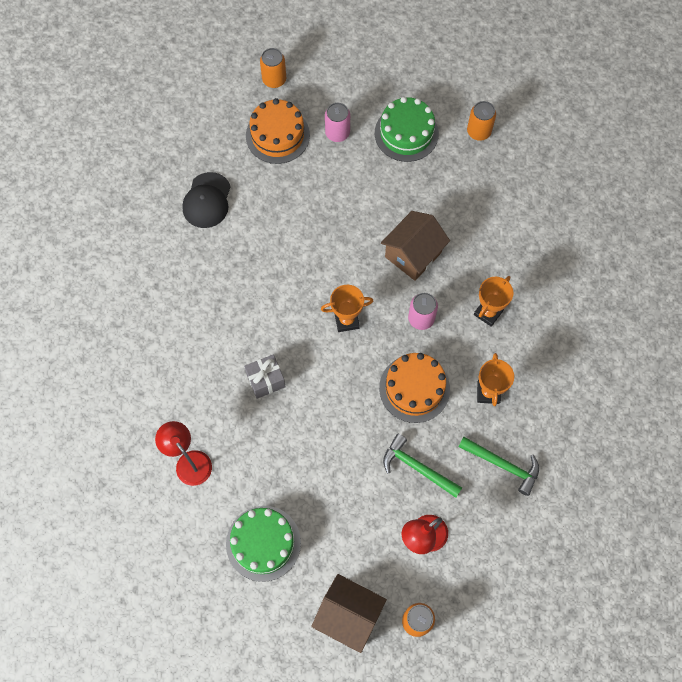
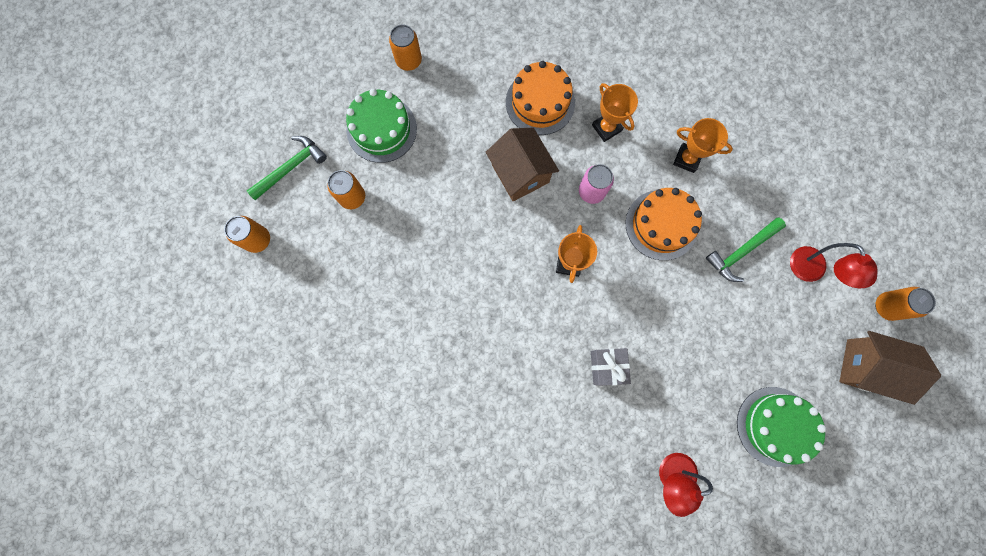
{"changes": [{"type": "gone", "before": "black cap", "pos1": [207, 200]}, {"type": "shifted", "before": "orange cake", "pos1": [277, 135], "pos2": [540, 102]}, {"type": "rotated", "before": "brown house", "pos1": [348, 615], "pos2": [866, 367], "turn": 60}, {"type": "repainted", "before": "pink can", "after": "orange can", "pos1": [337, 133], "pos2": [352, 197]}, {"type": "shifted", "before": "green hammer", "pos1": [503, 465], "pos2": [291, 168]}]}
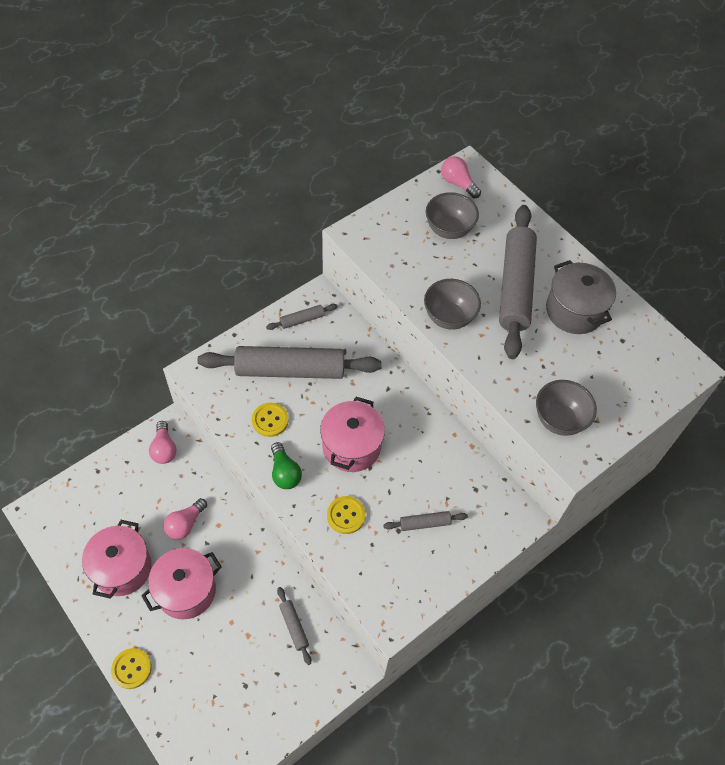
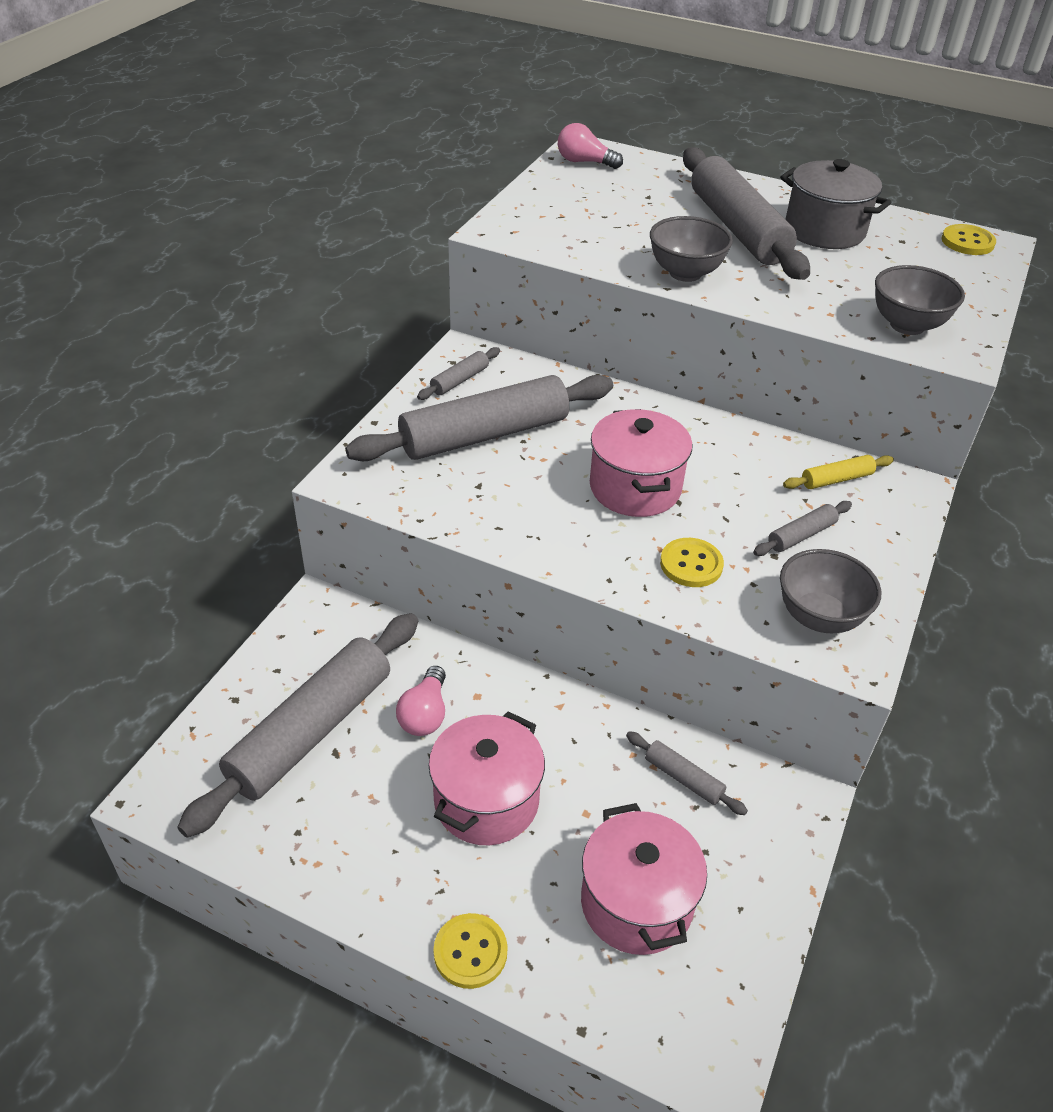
{"changes": [{"type": "shifted", "before": "pink pot", "pos1": [122, 568], "pos2": [636, 903]}, {"type": "gone", "before": "pink light bulb", "pos1": [164, 449]}, {"type": "shifted", "before": "yellow button", "pos1": [270, 420], "pos2": [967, 242]}, {"type": "gone", "before": "green light bulb", "pos1": [284, 472]}, {"type": "shifted", "before": "grey bowl", "pos1": [449, 229], "pos2": [819, 617]}, {"type": "new", "after": "grey rolling pin", "pos2": [312, 731]}, {"type": "new", "after": "yellow rolling pin", "pos2": [836, 479]}]}
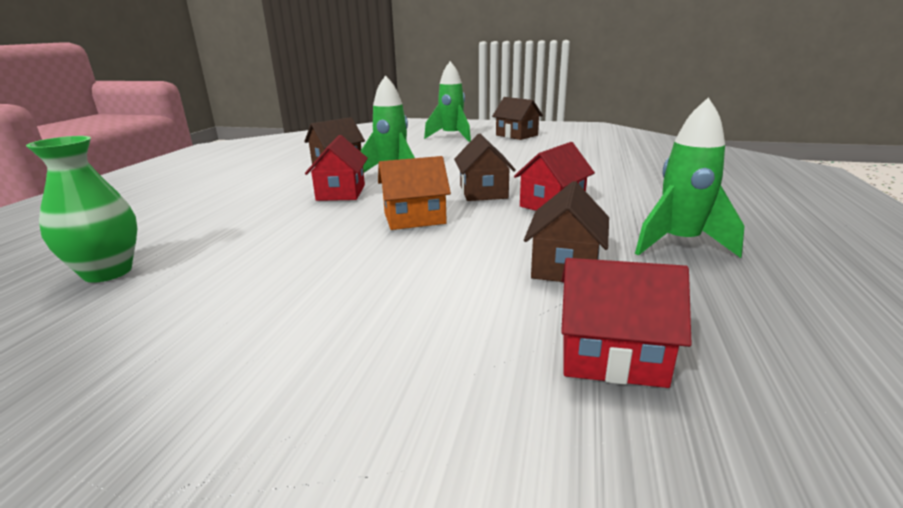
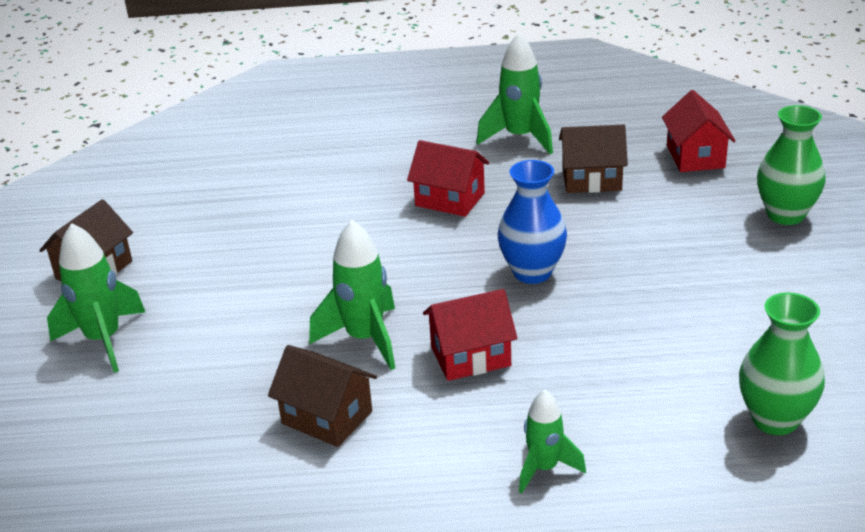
{"changes": [{"type": "swapped", "before": "orange house", "after": "blue vase", "pos1": [414, 218], "pos2": [532, 272]}, {"type": "gone", "before": "brown house", "pos1": [483, 192]}, {"type": "new", "after": "green rocket", "pos2": [544, 468]}, {"type": "new", "after": "green vase", "pos2": [785, 215]}]}
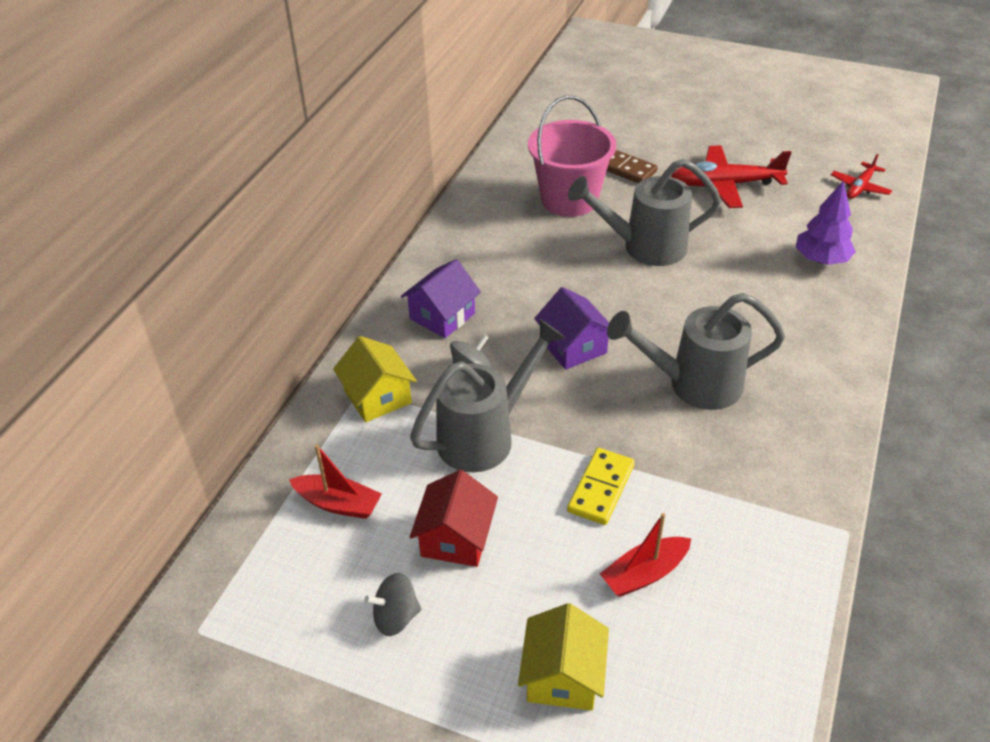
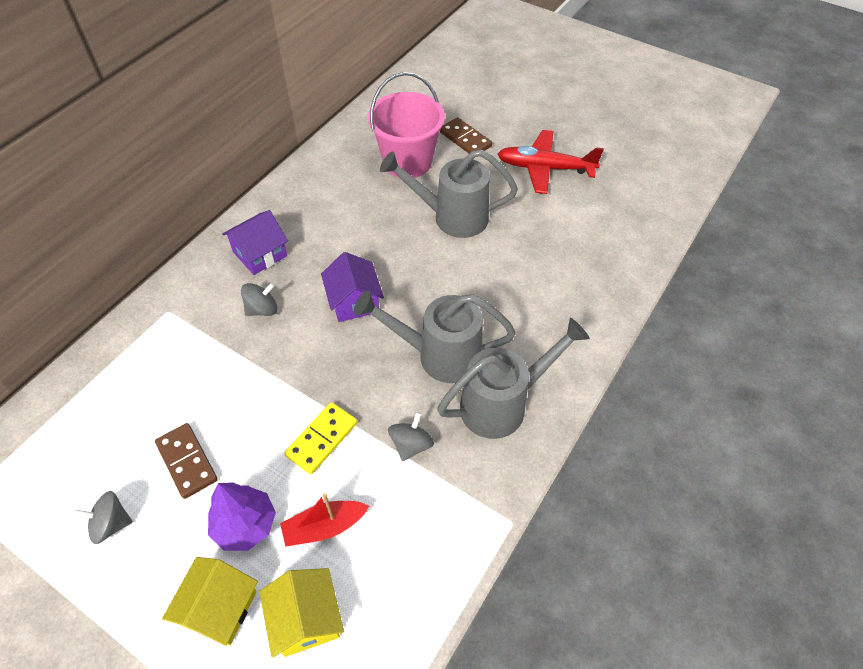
{"changes": [{"type": "gone", "before": "red boat", "pos1": [338, 503]}, {"type": "shifted", "before": "yellow house", "pos1": [377, 397], "pos2": [306, 619]}, {"type": "shifted", "before": "grey watering can", "pos1": [485, 436], "pos2": [502, 404]}, {"type": "swapped", "before": "red house", "after": "brown domino", "pos1": [456, 538], "pos2": [187, 461]}, {"type": "shifted", "before": "purple tree", "pos1": [821, 259], "pos2": [245, 525]}, {"type": "gone", "before": "red plane", "pos1": [859, 187]}, {"type": "new", "after": "grey spinning top", "pos2": [411, 445]}]}
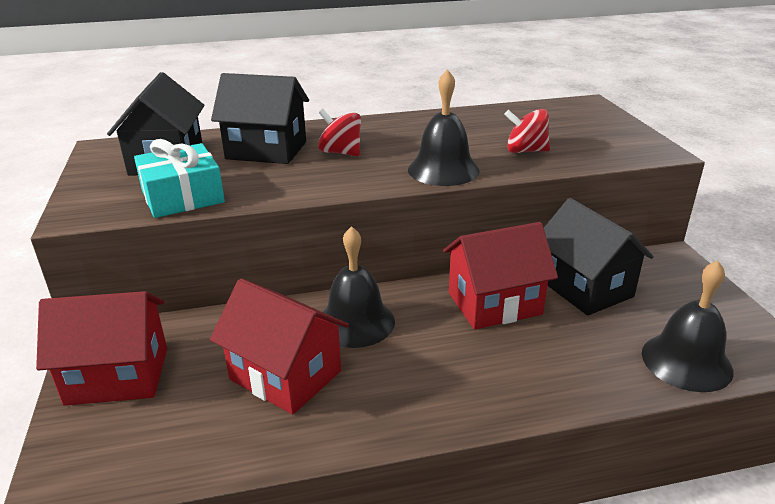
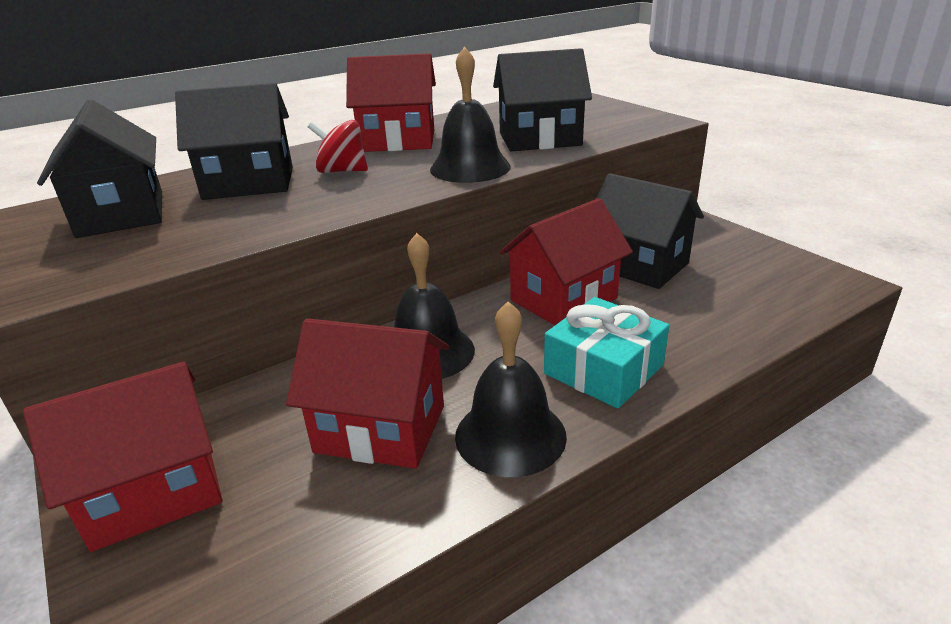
{"changes": [{"type": "shifted", "before": "turquoise gift", "pos1": [182, 196], "pos2": [603, 369]}, {"type": "swapped", "before": "red spinning top", "after": "black house", "pos1": [525, 151], "pos2": [539, 139]}, {"type": "shifted", "before": "black bell", "pos1": [686, 361], "pos2": [510, 435]}, {"type": "new", "after": "red house", "pos2": [398, 141]}]}
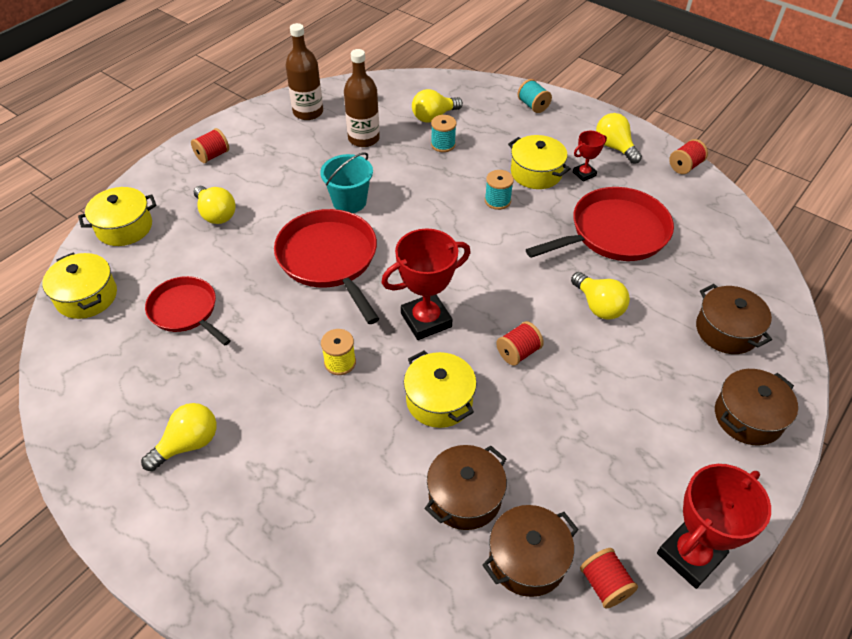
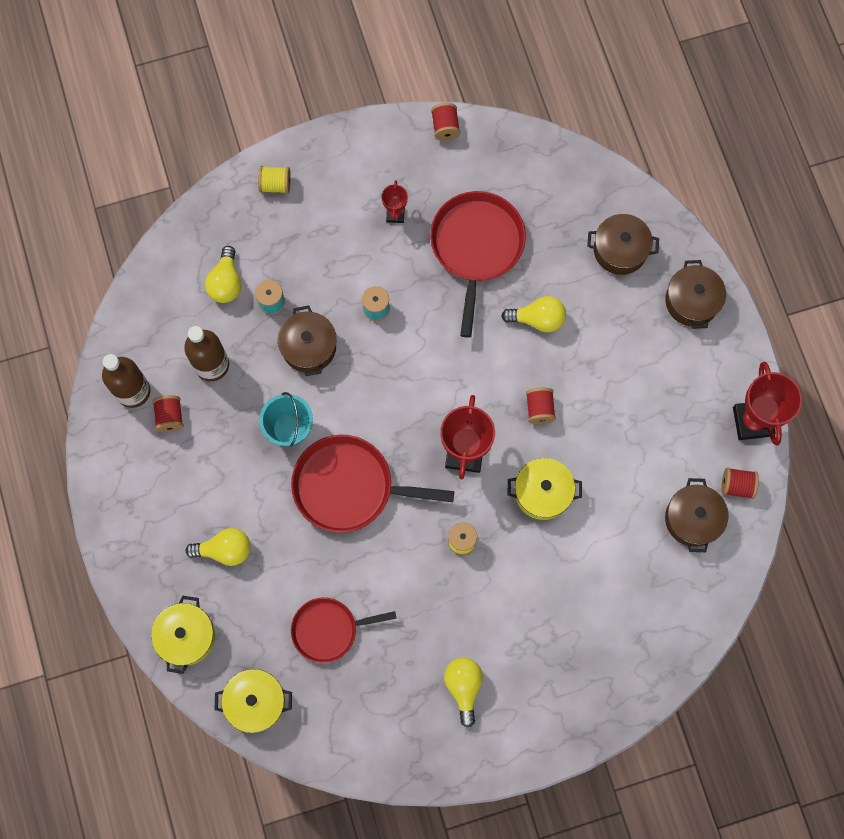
{"changes": [{"type": "shifted", "before": "red spool", "pos1": [212, 155], "pos2": [170, 417]}, {"type": "shifted", "before": "brown pot", "pos1": [465, 497], "pos2": [309, 347]}, {"type": "gone", "before": "yellow pot", "pos1": [536, 173]}, {"type": "repainted", "before": "turquoise spool", "after": "yellow spool", "pos1": [533, 106], "pos2": [275, 185]}, {"type": "gone", "before": "yellow light bulb", "pos1": [614, 147]}]}
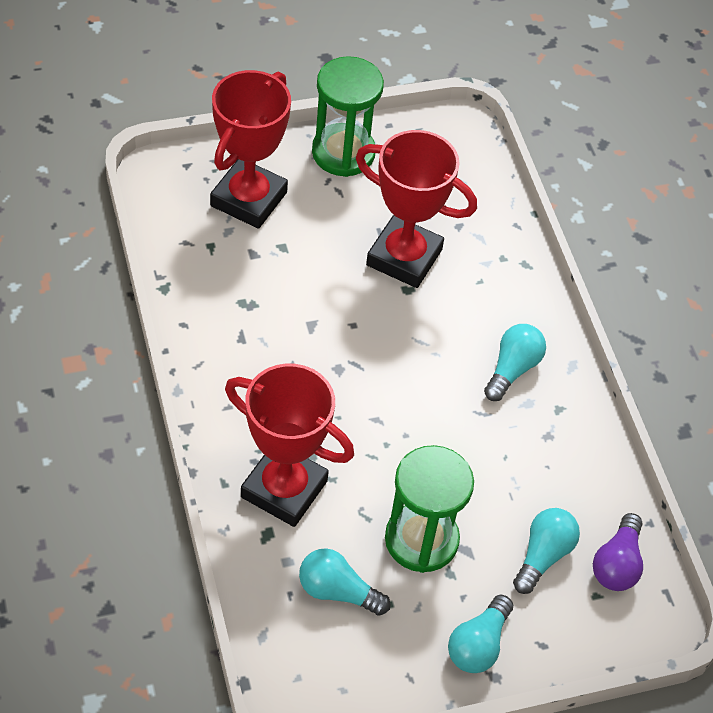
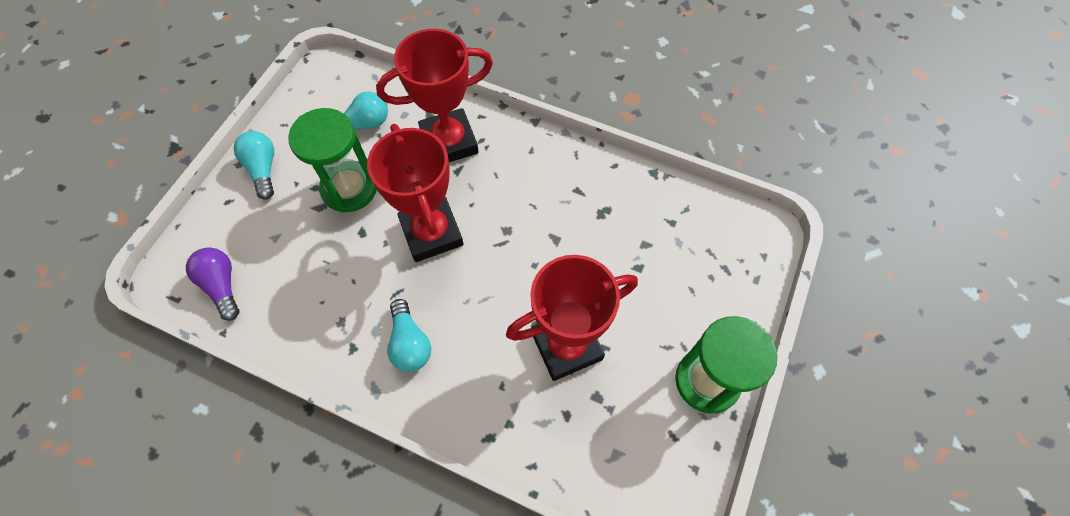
{"changes": [{"type": "shifted", "before": "red trophy", "pos1": [249, 199], "pos2": [431, 233]}, {"type": "gone", "before": "turquoise light bulb", "pos1": [543, 555]}]}
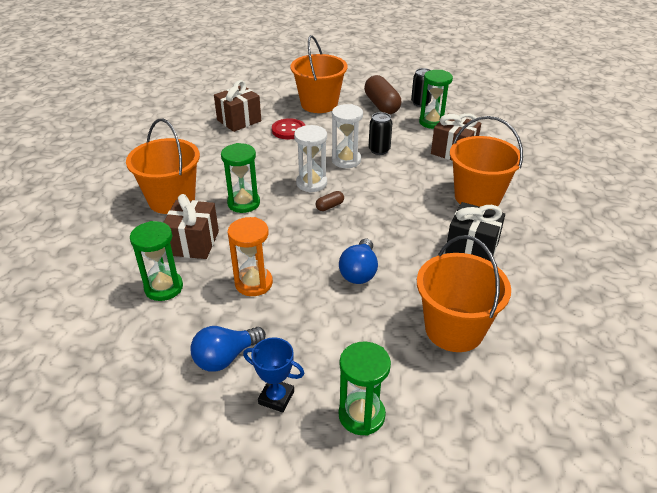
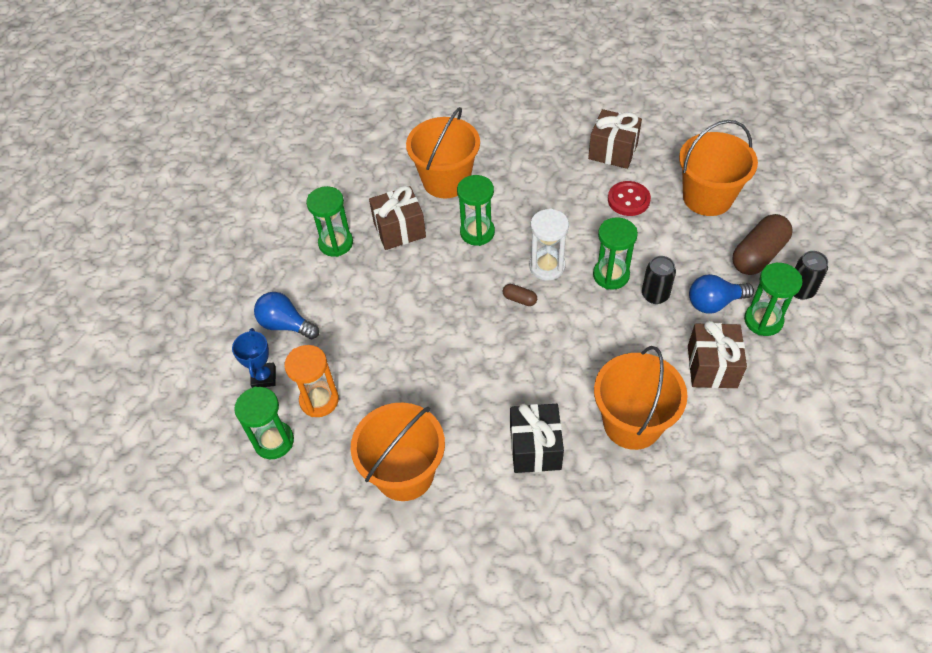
{"changes": [{"type": "shifted", "before": "orange hourglass", "pos1": [253, 283], "pos2": [319, 400]}, {"type": "repainted", "before": "white hourglass", "after": "green hourglass", "pos1": [346, 160], "pos2": [611, 275]}, {"type": "shifted", "before": "blue light bulb", "pos1": [359, 272], "pos2": [714, 303]}]}
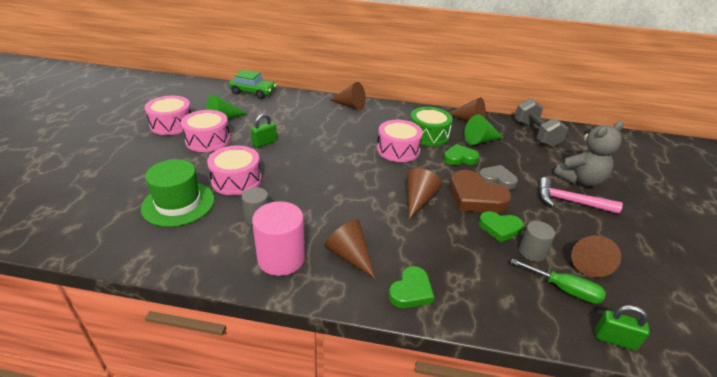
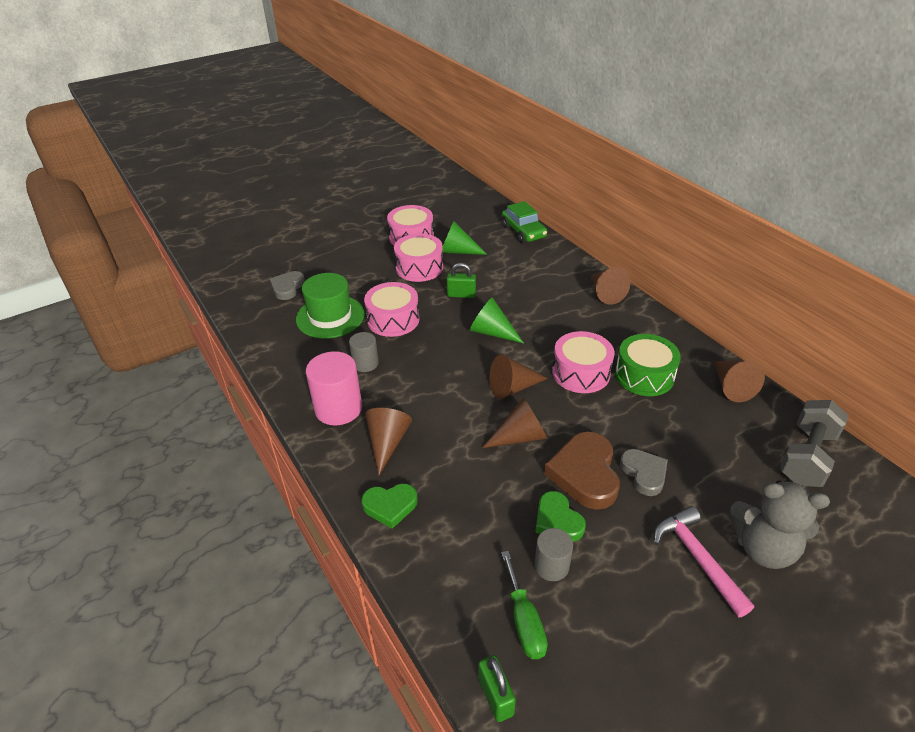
{"changes": [{"type": "gone", "before": "green heart", "pos1": [460, 158]}, {"type": "shifted", "before": "green cone", "pos1": [480, 140], "pos2": [492, 332]}, {"type": "shifted", "before": "brown cone", "pos1": [588, 261], "pos2": [512, 388]}, {"type": "new", "after": "grey heart", "pos2": [287, 288]}]}
